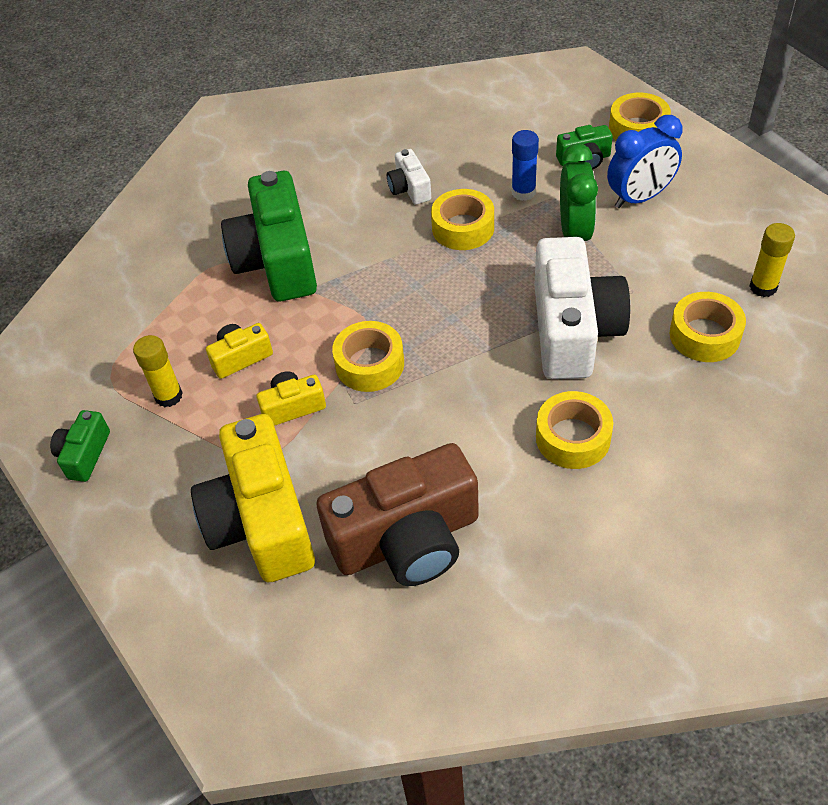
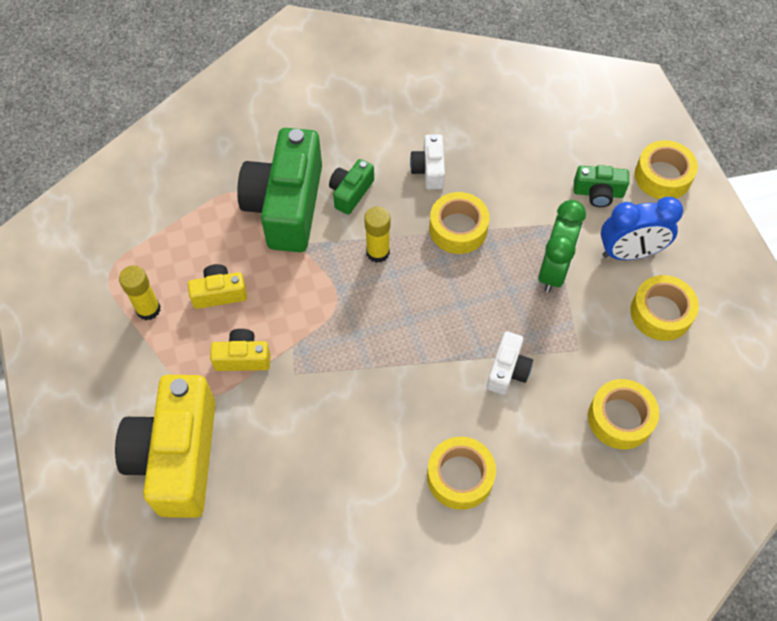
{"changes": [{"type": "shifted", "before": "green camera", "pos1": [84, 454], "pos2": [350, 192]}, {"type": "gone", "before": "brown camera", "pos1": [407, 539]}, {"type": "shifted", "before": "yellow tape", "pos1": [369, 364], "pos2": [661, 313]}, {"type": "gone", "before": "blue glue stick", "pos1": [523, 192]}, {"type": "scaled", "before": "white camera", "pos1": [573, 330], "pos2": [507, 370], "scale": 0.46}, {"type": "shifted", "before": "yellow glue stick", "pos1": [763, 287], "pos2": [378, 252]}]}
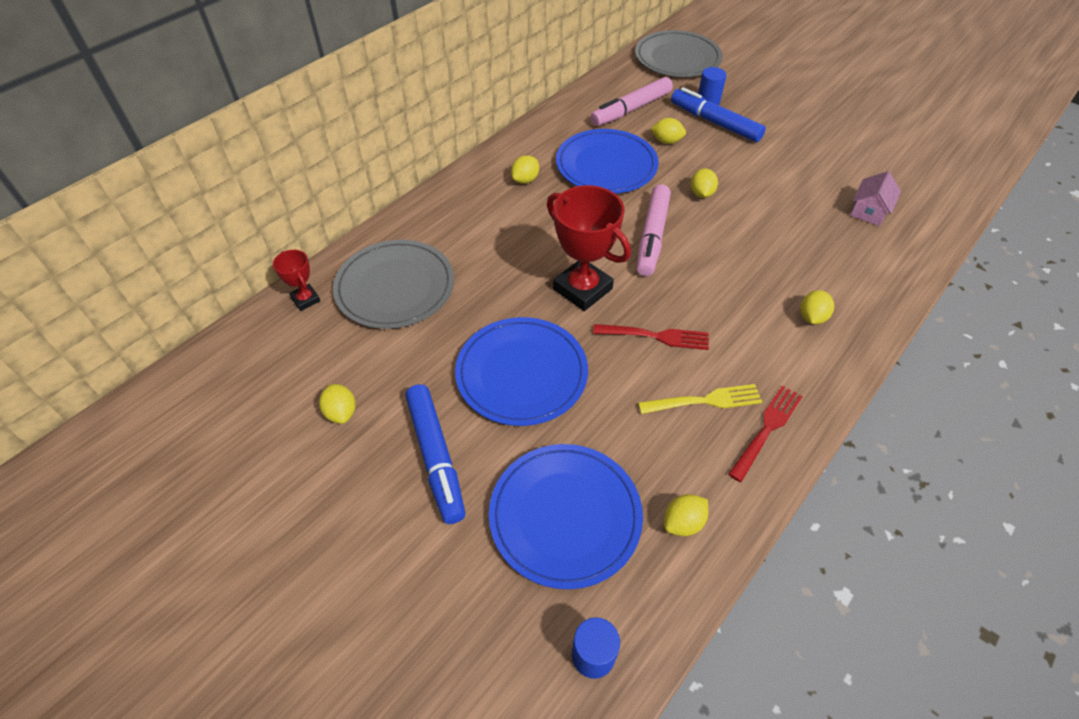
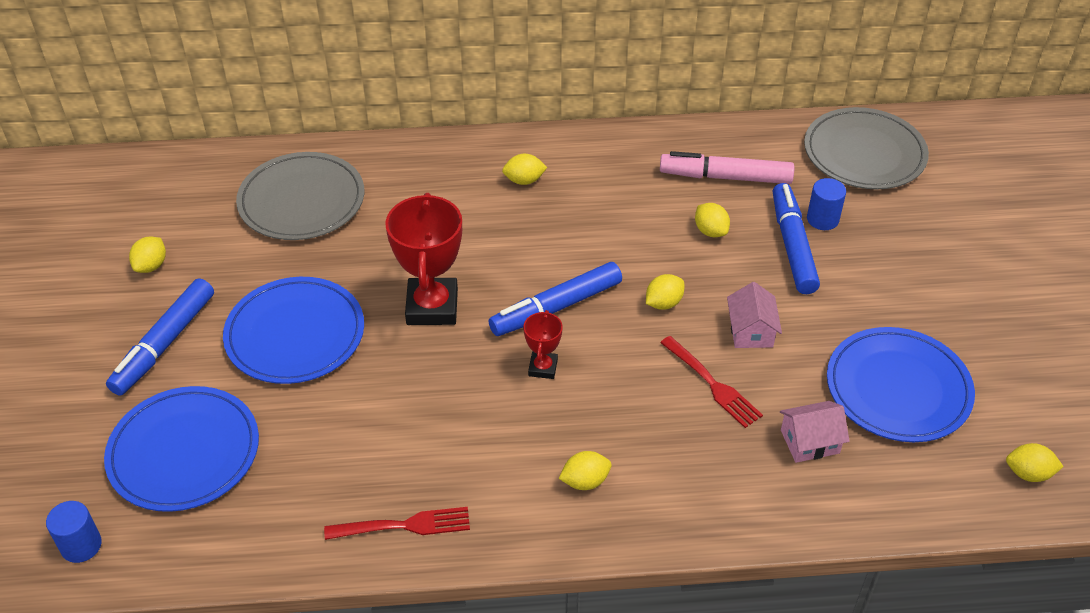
{"changes": [{"type": "shifted", "before": "red trophy", "pos1": [306, 299], "pos2": [543, 368]}, {"type": "shifted", "before": "blue plate", "pos1": [606, 165], "pos2": [898, 388]}, {"type": "shifted", "before": "red fork", "pos1": [655, 336], "pos2": [711, 384]}, {"type": "repainted", "before": "pink marker", "after": "blue marker", "pos1": [652, 236], "pos2": [556, 307]}, {"type": "gone", "before": "yellow fork", "pos1": [704, 401]}, {"type": "shifted", "before": "yellow lemon", "pos1": [683, 523], "pos2": [1028, 473]}, {"type": "new", "after": "pink house", "pos2": [751, 331]}]}
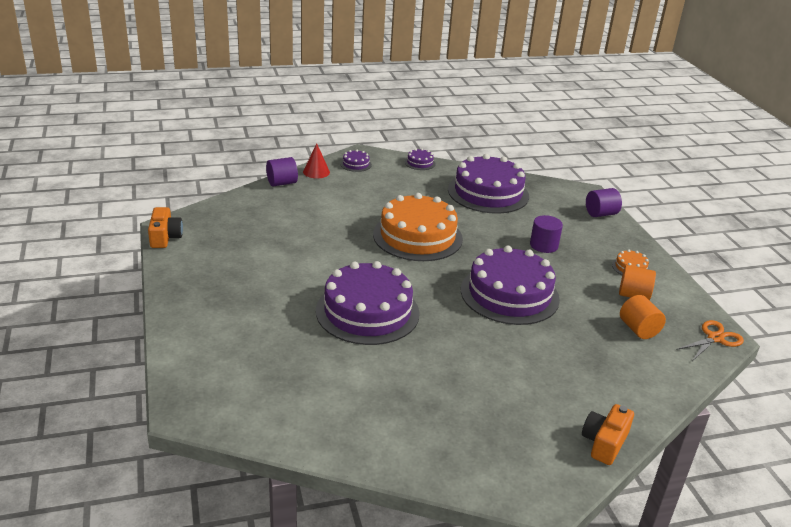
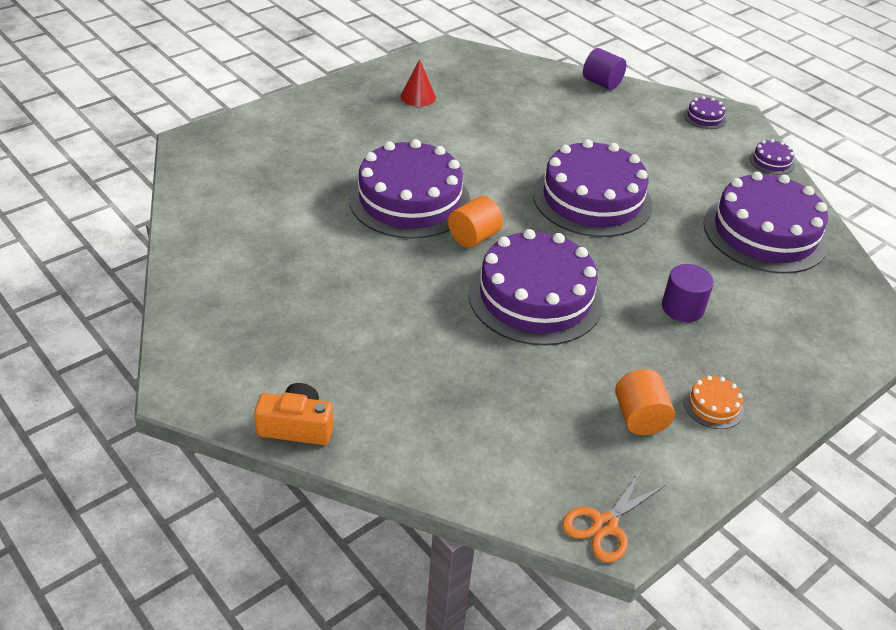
{"changes": [{"type": "gone", "before": "orange camera", "pos1": [165, 237]}, {"type": "shifted", "before": "red cone", "pos1": [316, 172], "pos2": [418, 97]}, {"type": "repainted", "before": "orange cake", "after": "purple cake", "pos1": [417, 236], "pos2": [592, 199]}, {"type": "gone", "before": "purple cylinder", "pos1": [600, 214]}, {"type": "shifted", "before": "orange cylinder", "pos1": [638, 329], "pos2": [474, 237]}, {"type": "rotated", "before": "orange scissors", "pos1": [715, 338], "pos2": [605, 525], "turn": 105}]}
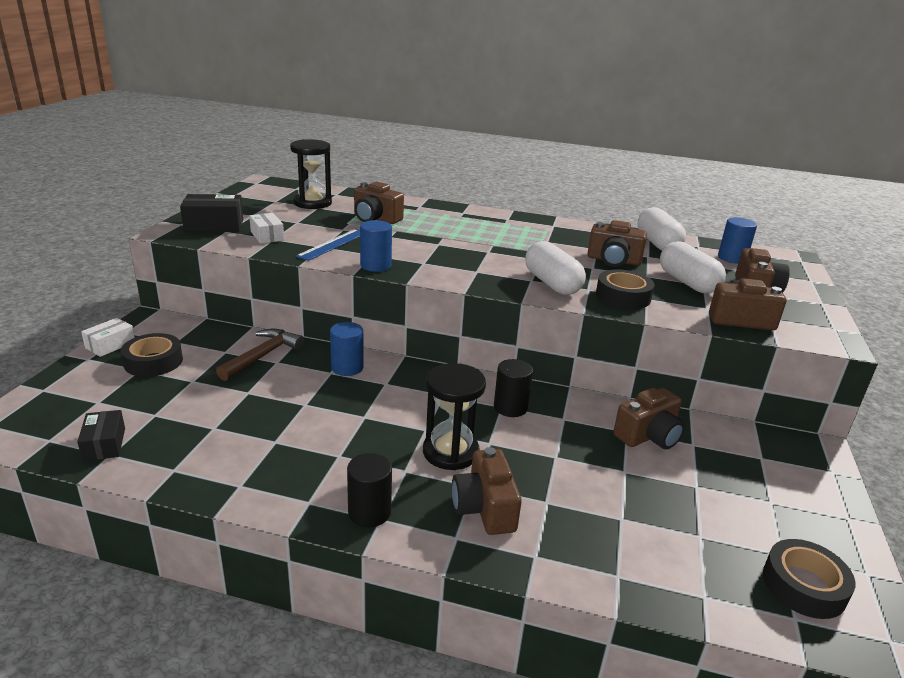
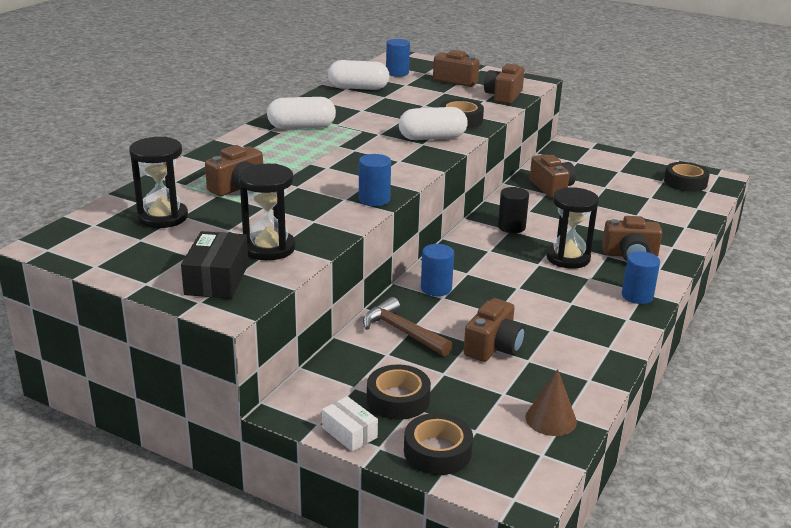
{"changes": [{"type": "swapped", "before": "black box", "after": "brown cone", "pos1": [104, 444], "pos2": [551, 419]}, {"type": "swapped", "before": "white box", "after": "black hourglass", "pos1": [267, 236], "pos2": [269, 248]}, {"type": "gone", "before": "blue ruler", "pos1": [333, 244]}, {"type": "repainted", "before": "black cylinder", "after": "blue cylinder", "pos1": [369, 512], "pos2": [637, 296]}, {"type": "shifted", "before": "brown camera", "pos1": [613, 260], "pos2": [493, 347]}, {"type": "shifted", "before": "white capsule", "pos1": [687, 282], "pos2": [302, 127]}, {"type": "new", "after": "black tape", "pos2": [437, 451]}]}
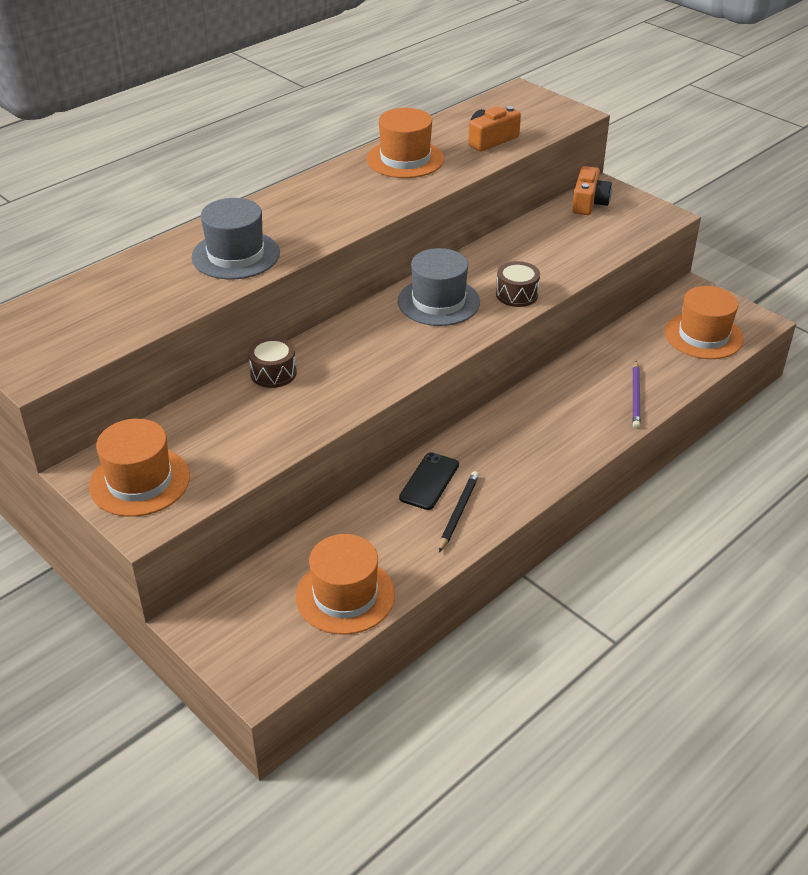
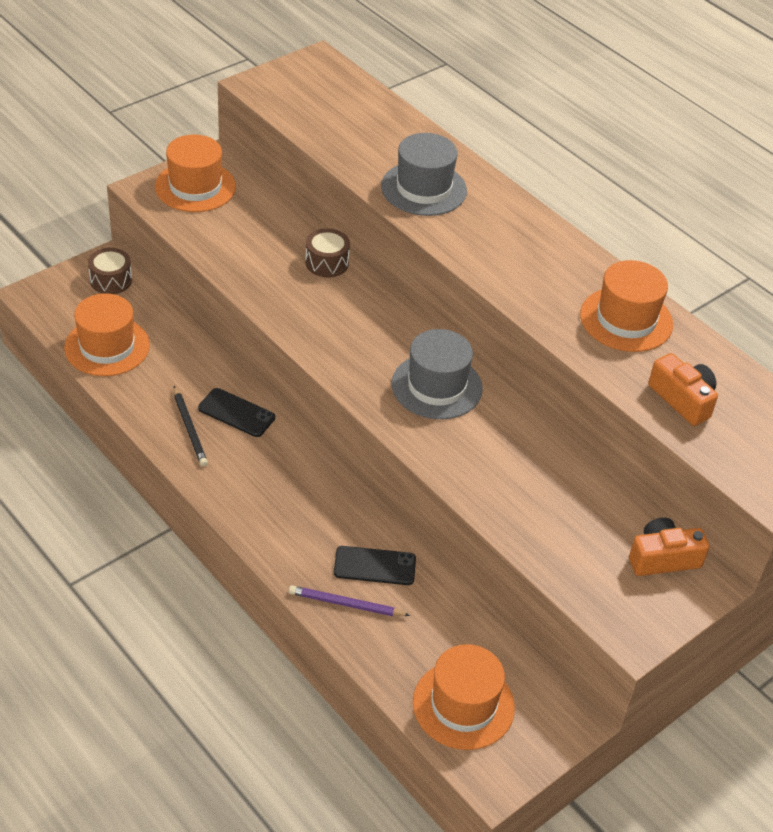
{"changes": [{"type": "rotated", "before": "black pencil", "pos1": [458, 512], "pos2": [190, 428], "turn": 45}, {"type": "shifted", "before": "brown drum", "pos1": [517, 294], "pos2": [111, 280]}, {"type": "rotated", "before": "orange camera", "pos1": [589, 203], "pos2": [663, 558], "turn": 150}, {"type": "new", "after": "black phone", "pos2": [374, 566]}]}
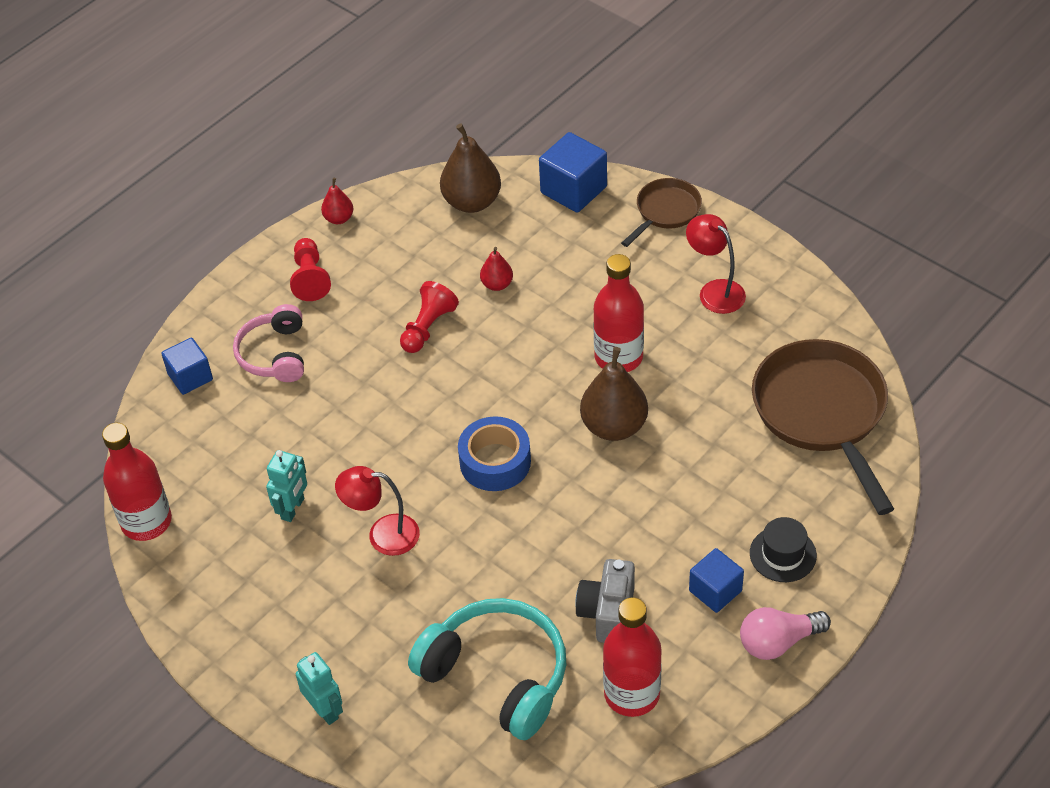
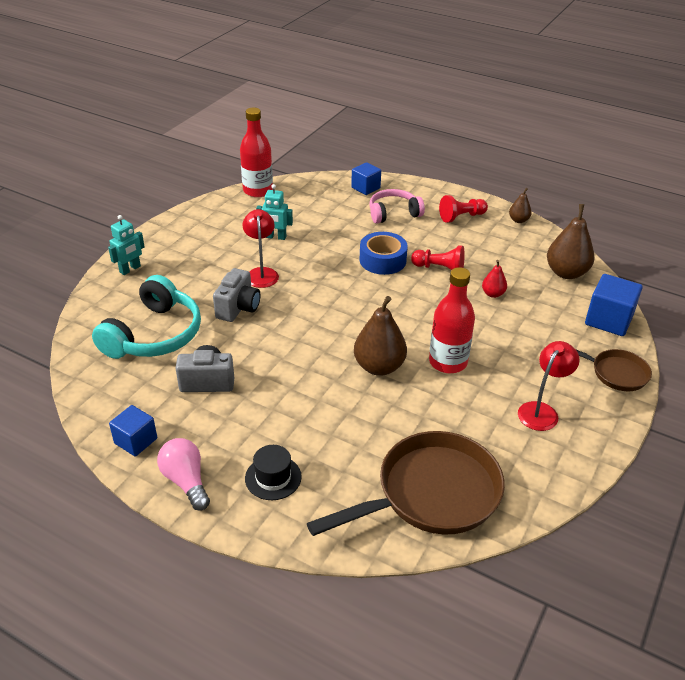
{"changes": [{"type": "repainted", "before": "red pear", "after": "brown pear", "pos1": [339, 218], "pos2": [518, 220]}, {"type": "shifted", "before": "blue tape", "pos1": [495, 462], "pos2": [382, 260]}, {"type": "gone", "before": "red bottle", "pos1": [632, 694]}, {"type": "shifted", "before": "blue cube", "pos1": [715, 591], "pos2": [136, 441]}, {"type": "new", "after": "grey camera", "pos2": [238, 308]}]}
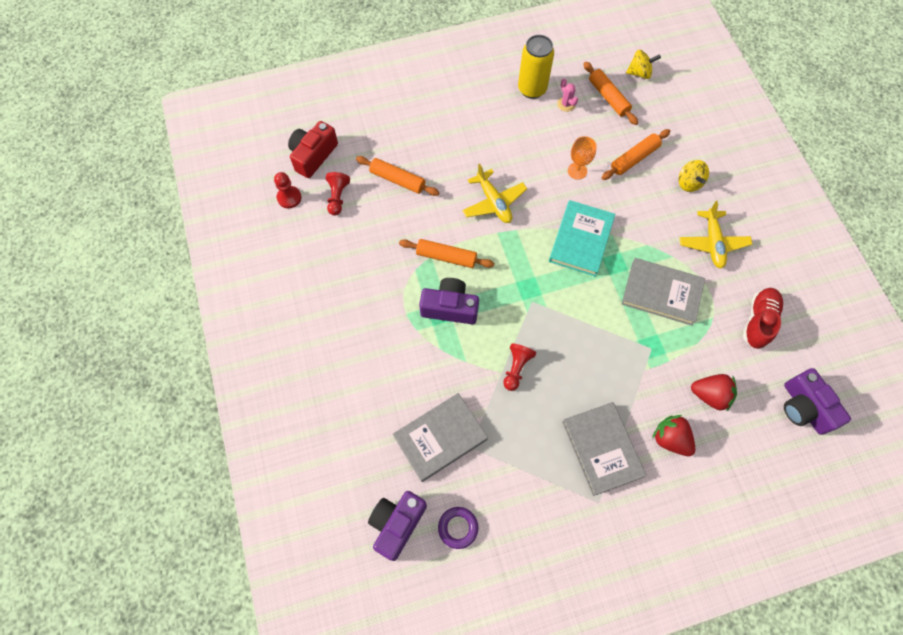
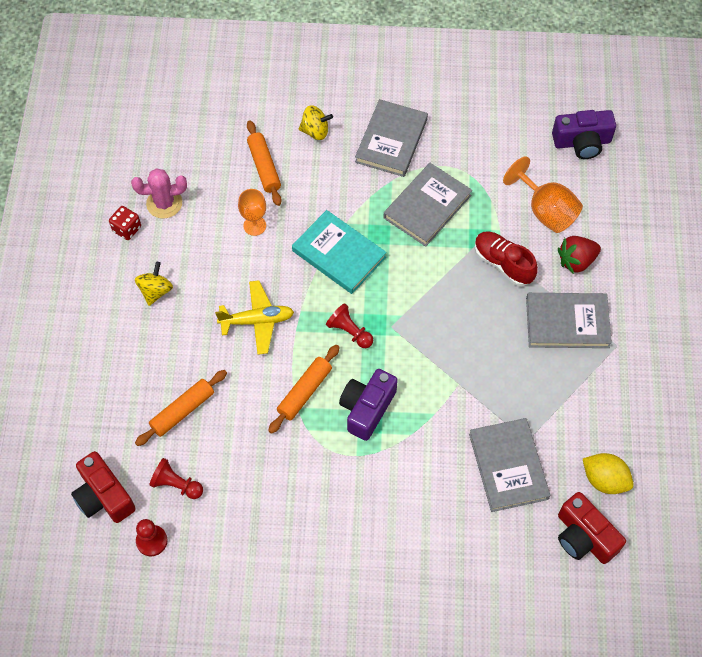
{"changes": [{"type": "repainted", "before": "purple camera", "after": "red camera", "pos1": [397, 524], "pos2": [584, 537]}, {"type": "swapped", "before": "purple ring", "after": "yellow lemon", "pos1": [458, 528], "pos2": [604, 480]}, {"type": "shifted", "before": "red pawn", "pos1": [516, 368], "pos2": [349, 332]}, {"type": "swapped", "before": "yellow can", "after": "red dice", "pos1": [532, 89], "pos2": [127, 229]}, {"type": "scaled", "before": "pink cactus", "pos1": [566, 104], "pos2": [164, 203], "scale": 1.63}, {"type": "gone", "before": "orange rolling pin", "pos1": [608, 97]}, {"type": "shifted", "before": "yellow spinning top", "pos1": [639, 73], "pos2": [155, 291]}, {"type": "swapped", "before": "yellow plane", "after": "grey book", "pos1": [712, 243], "pos2": [391, 140]}, {"type": "swapped", "before": "red strawberry", "after": "orange goblet", "pos1": [710, 395], "pos2": [545, 211]}, {"type": "shifted", "before": "red shoe", "pos1": [758, 321], "pos2": [503, 264]}]}
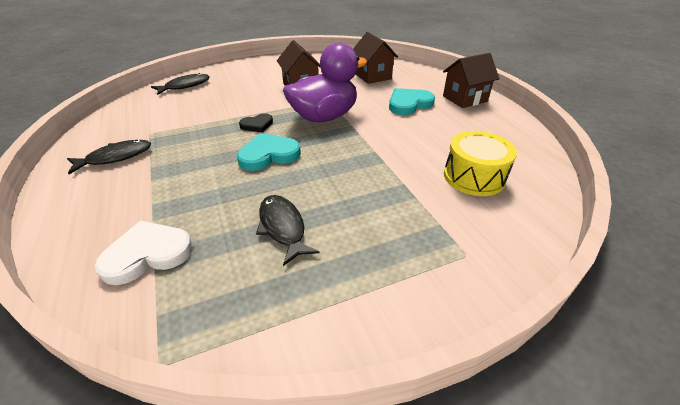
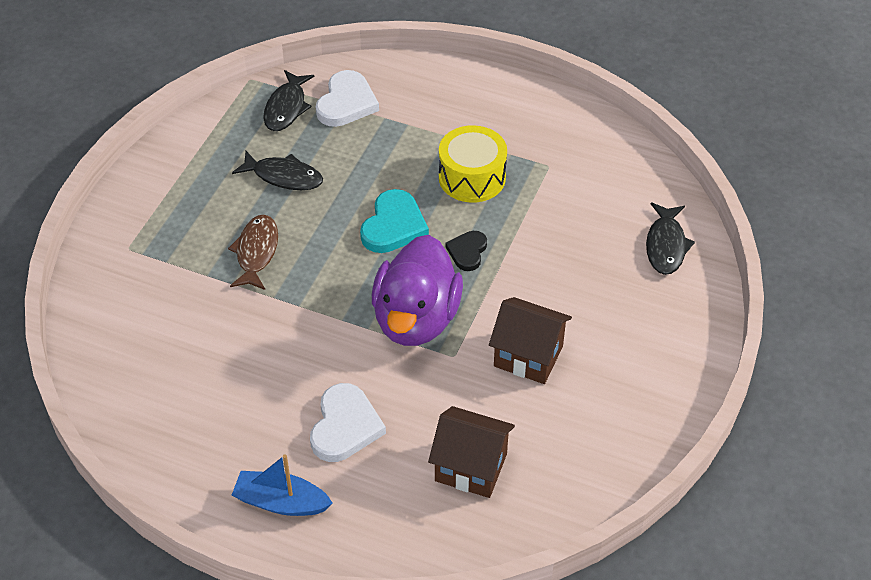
{"changes": [{"type": "shifted", "before": "black fish", "pos1": [115, 157], "pos2": [286, 108]}, {"type": "repainted", "before": "turquoise heart", "after": "white heart", "pos1": [409, 104], "pos2": [345, 426]}, {"type": "swapped", "before": "brown house", "after": "blue boat", "pos1": [465, 99], "pos2": [281, 502]}, {"type": "shifted", "before": "yellow drum", "pos1": [474, 177], "pos2": [472, 177]}, {"type": "new", "after": "brown fish", "pos2": [256, 252]}]}
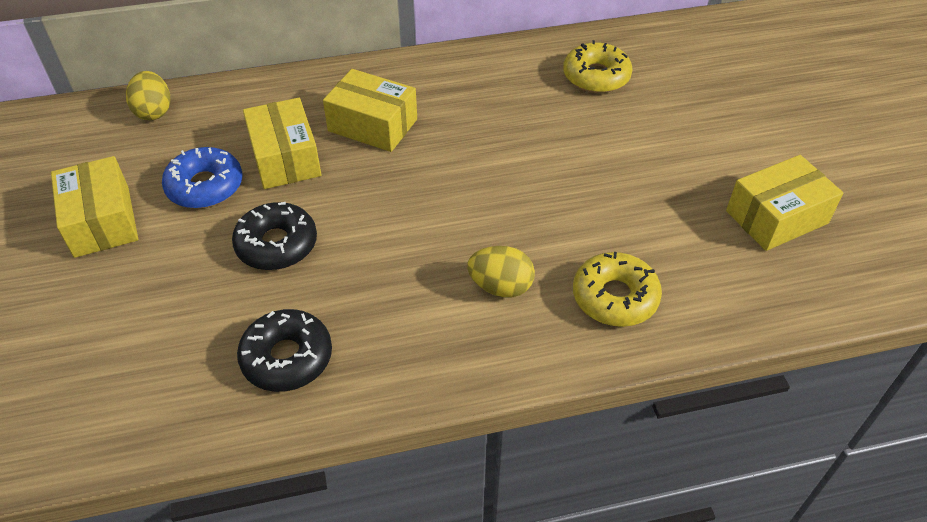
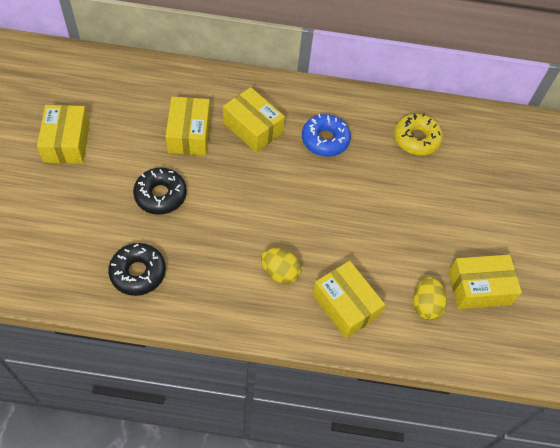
{"changes": [{"type": "shifted", "before": "yellow egg", "pos1": [154, 111], "pos2": [425, 305]}, {"type": "shifted", "before": "blue donut", "pos1": [205, 186], "pos2": [325, 140]}, {"type": "swapped", "before": "yellow donut", "after": "yellow box", "pos1": [615, 297], "pos2": [345, 305]}]}
